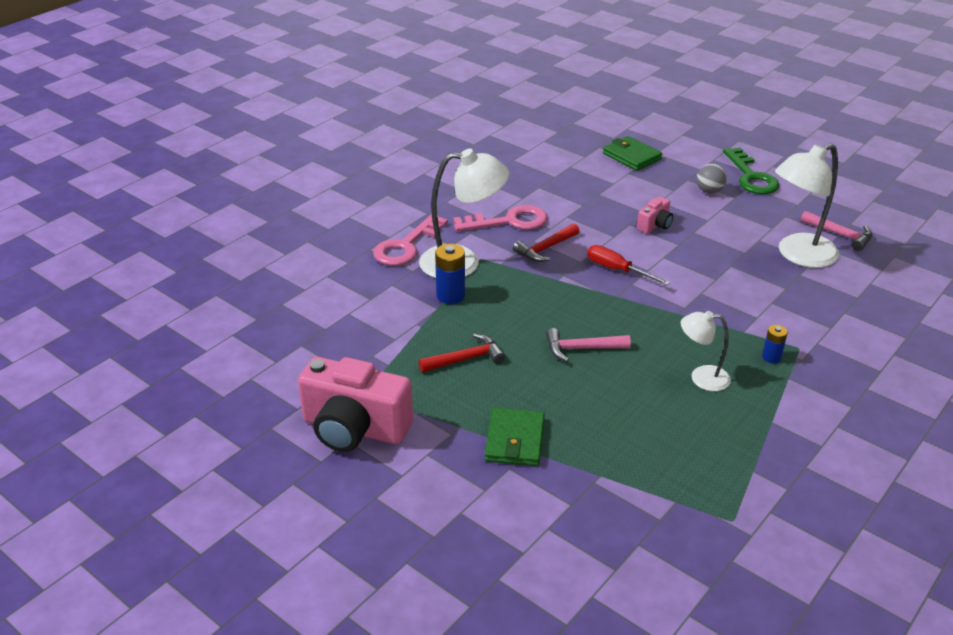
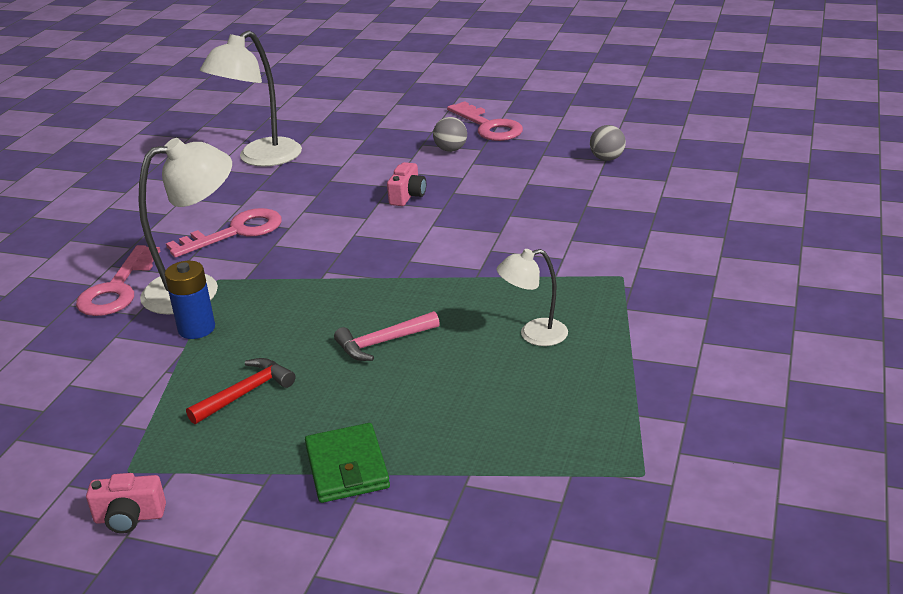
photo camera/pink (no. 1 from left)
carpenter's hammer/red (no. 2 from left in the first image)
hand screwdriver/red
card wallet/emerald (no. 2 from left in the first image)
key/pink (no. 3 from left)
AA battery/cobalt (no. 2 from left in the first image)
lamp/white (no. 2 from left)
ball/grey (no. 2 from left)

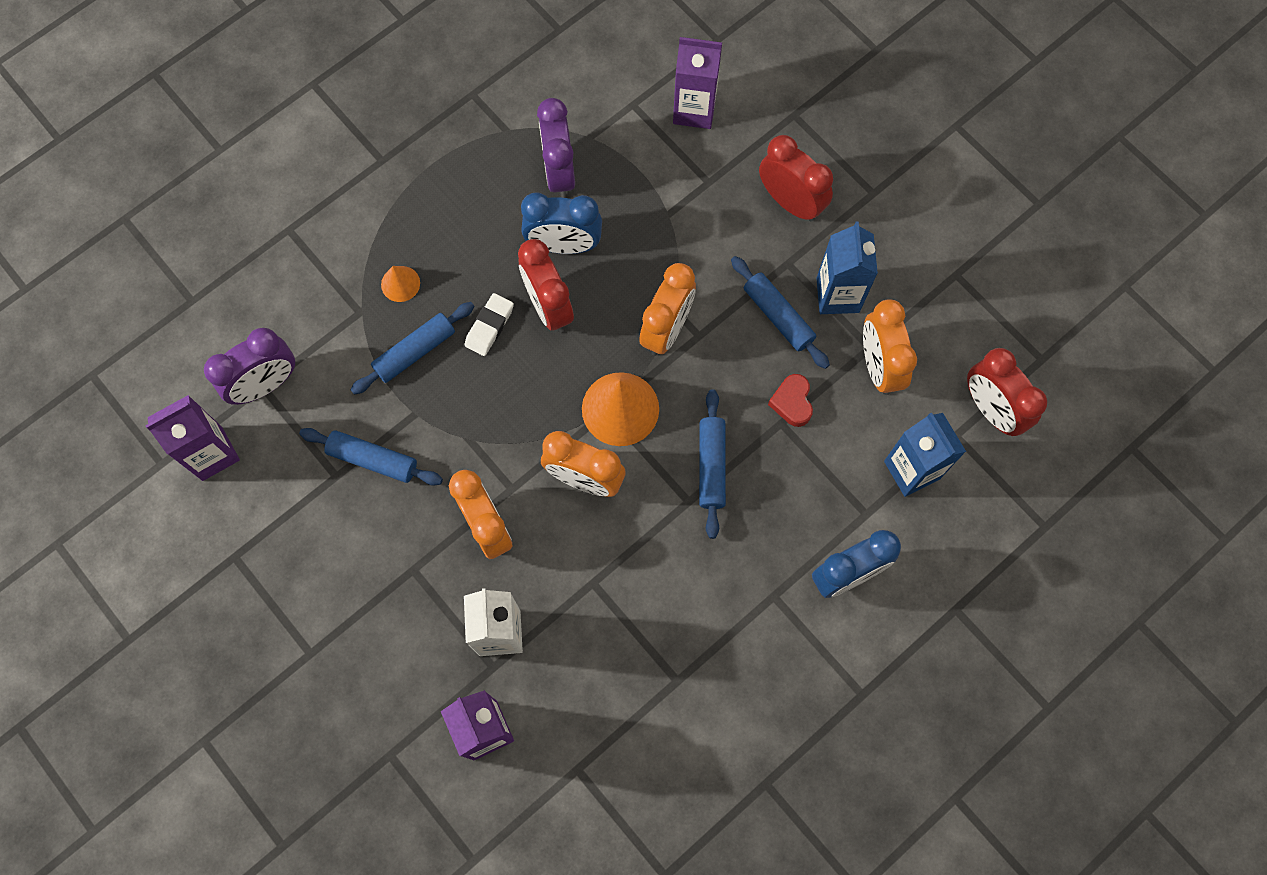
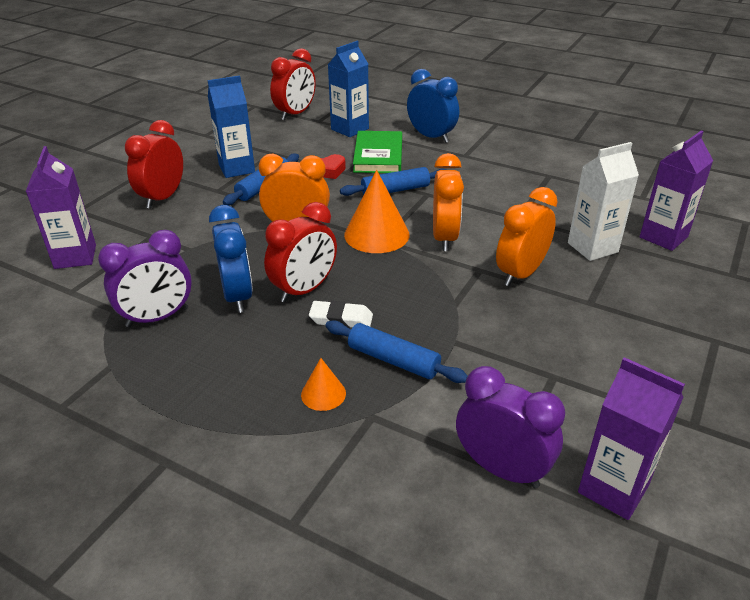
rolling pin/cobalt (no. 1 from left in the first image)
alarm clock/orange-coloured (no. 4 from left in the first image)
hardback/emerald

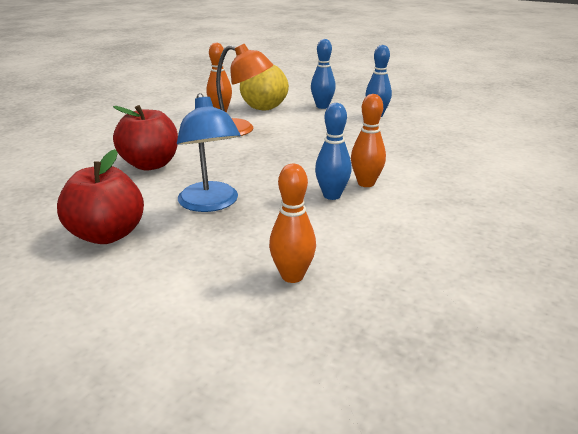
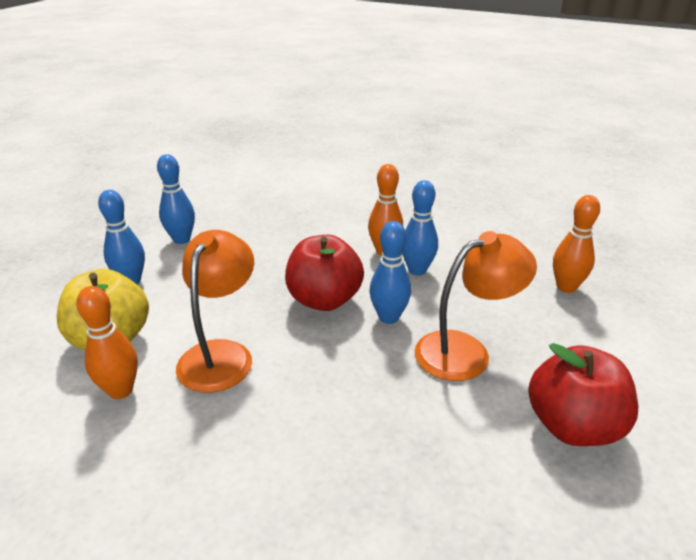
apple/red (no. 1 from left)
lamp/orange-coloured (no. 2 from left)
bowling pin/cobalt (no. 3 from left)

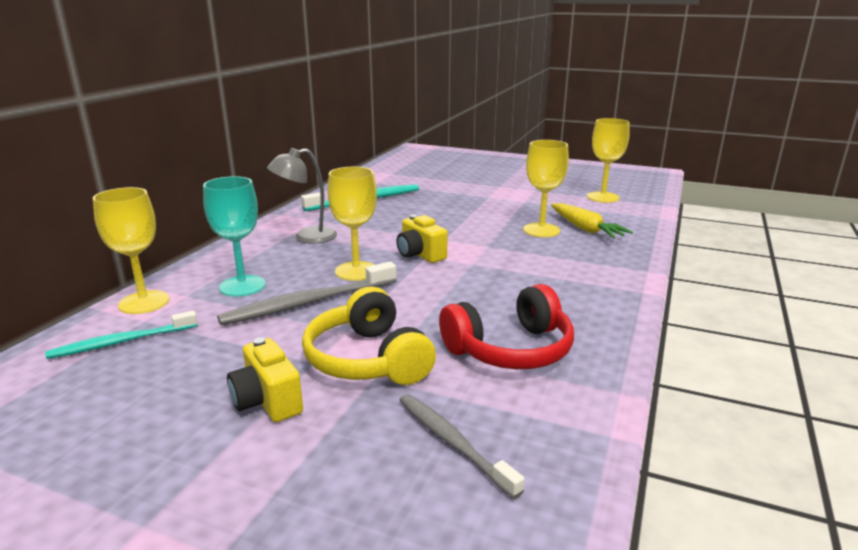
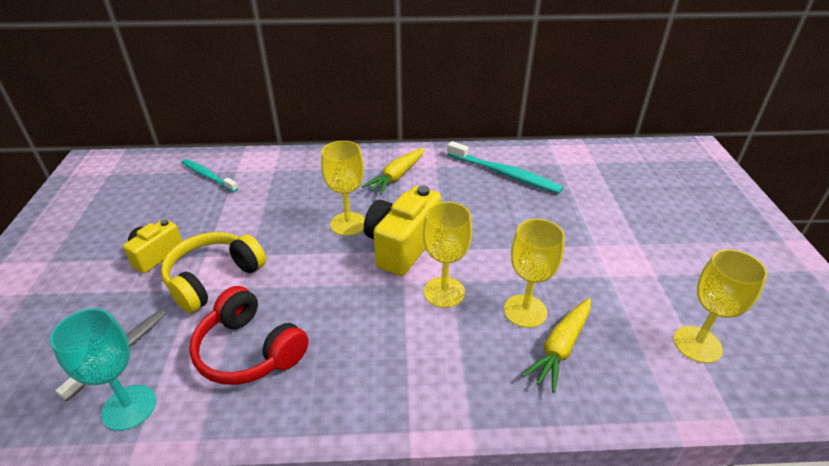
goblet/bright yellow (no. 2 from left)
goblet/teal
toothbrush/grey (no. 1 from left in the first image)
toy carrot/bright yellow (no. 1 from left)
photo camera/bright yellow (no. 2 from left)

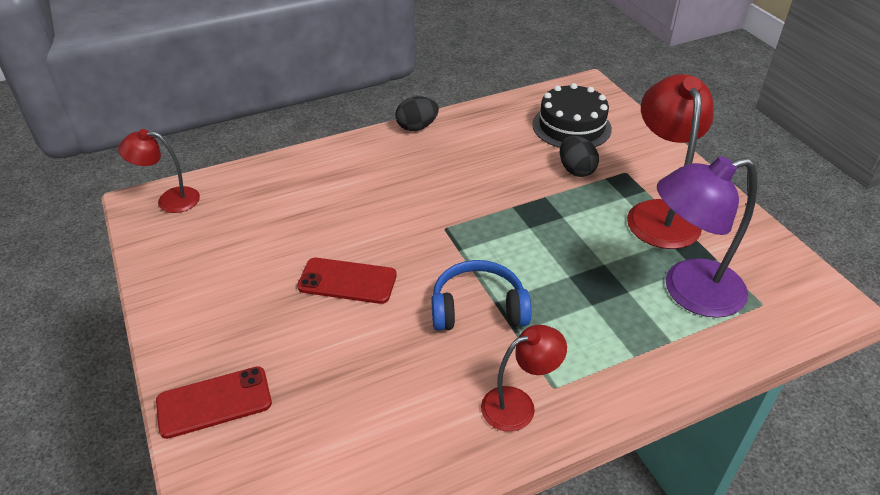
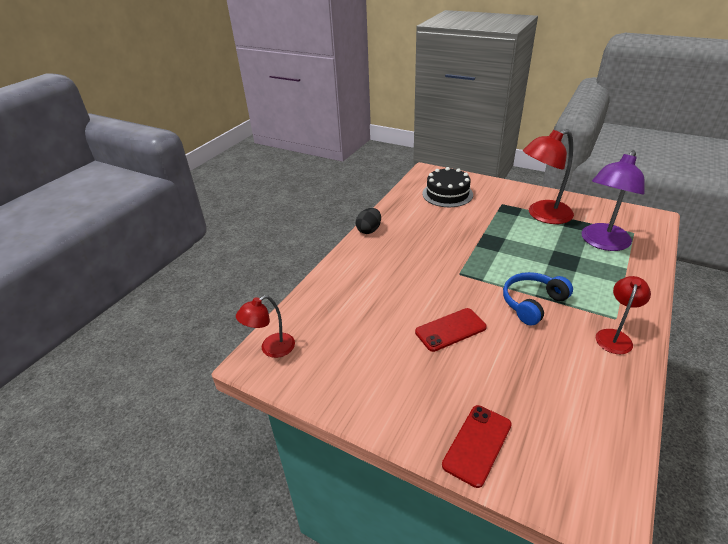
egg/jet-black (no. 2 from left in the first image)
lamp/red (no. 2 from left)

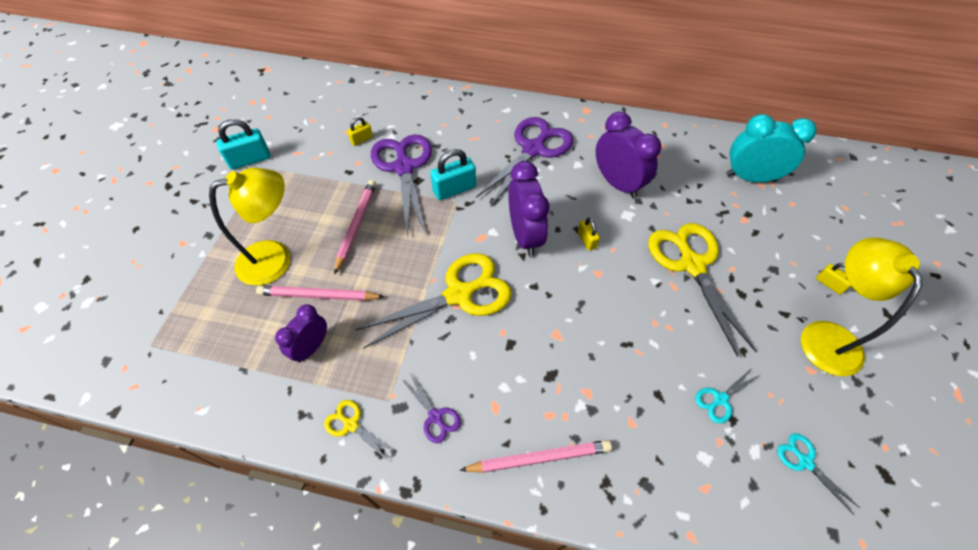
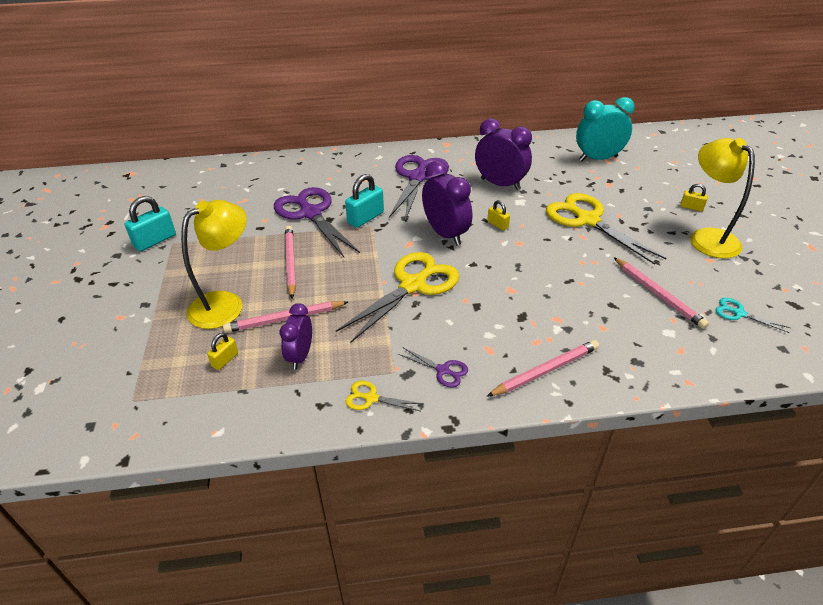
padlock/bright yellow (no. 1 from left)
pencil/pink (no. 4 from left)

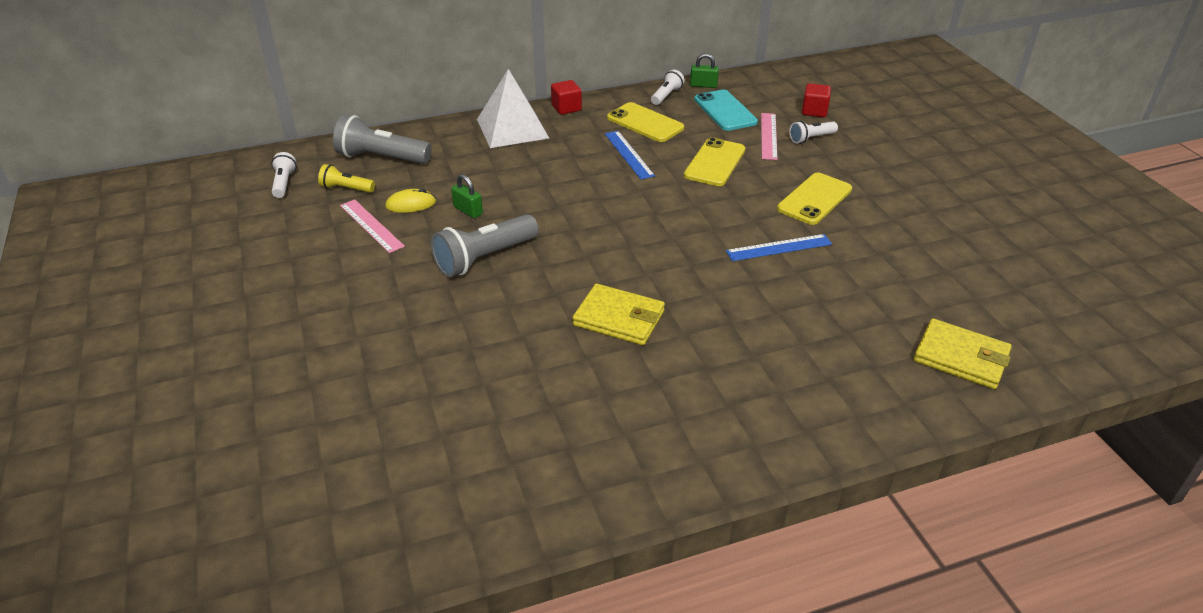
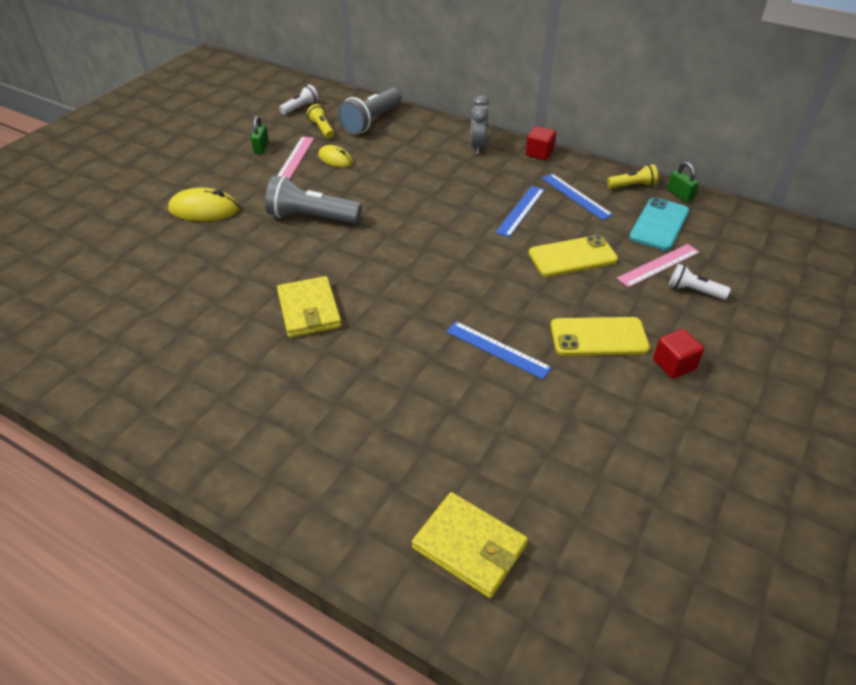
pocket torch/grey (no. 2 from left)
padlock/emerald (no. 1 from left)
alarm clock/grey
straightedge/cobalt (no. 3 from left)
pocket torch/bright yellow (no. 2 from left)
block/red (no. 2 from left)
card wallet/bright yellow (no. 2 from left)
PC mouse/bright yellow (no. 1 from left)

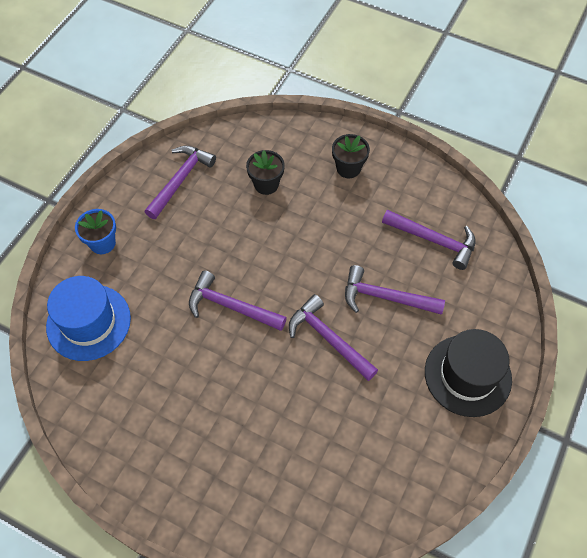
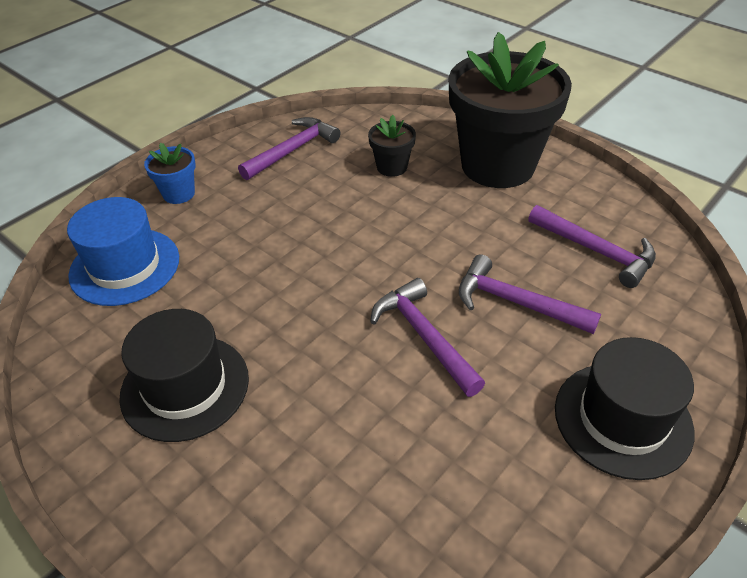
carpenter's hammer/violet (no. 2 from left in the first image)
flower pot/jet-black (no. 2 from left)
top hat/jet-black (no. 1 from left)

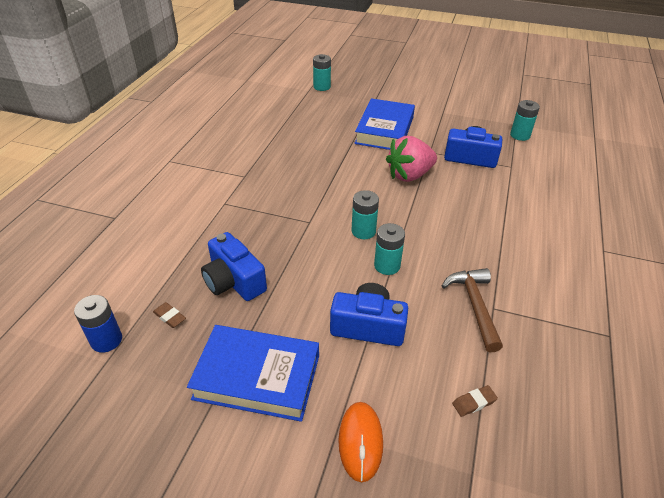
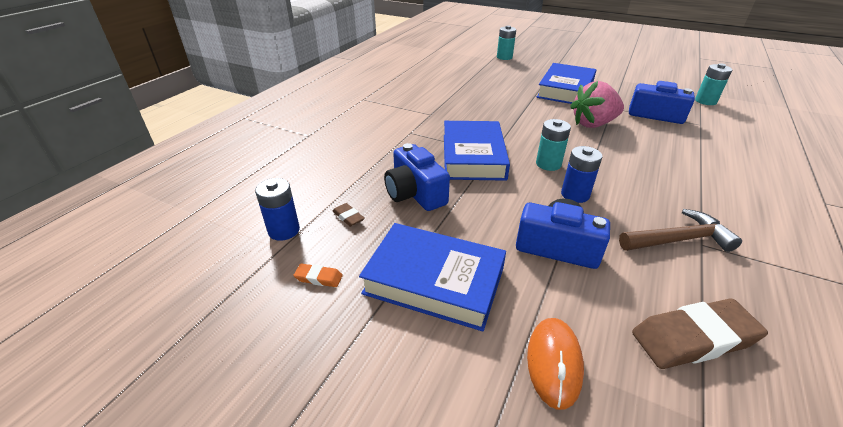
AA battery/cobalt (no. 2 from left)
carpenter's hammer/brown
eraser/brown (no. 2 from left)
eraser/orange-coloured
hardback/cobalt (no. 2 from left)

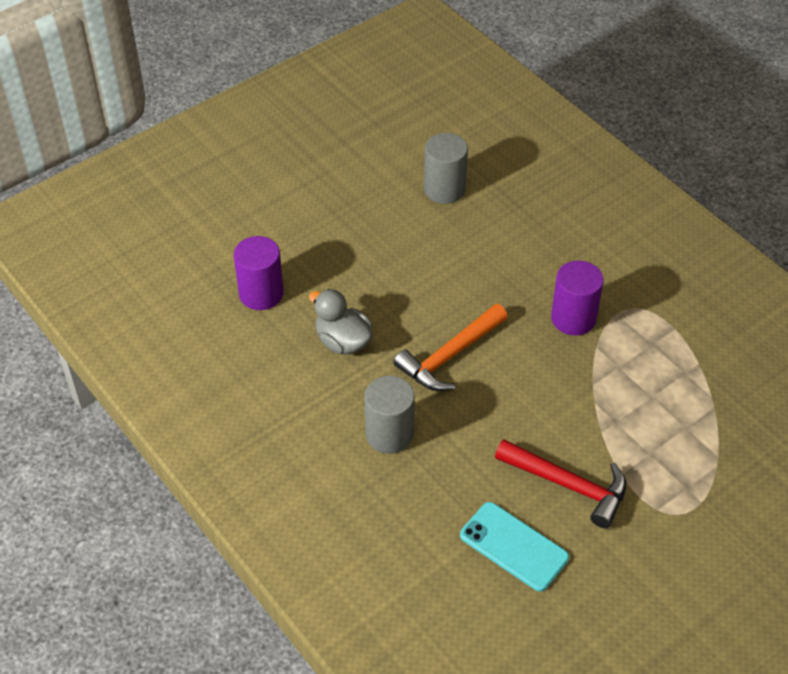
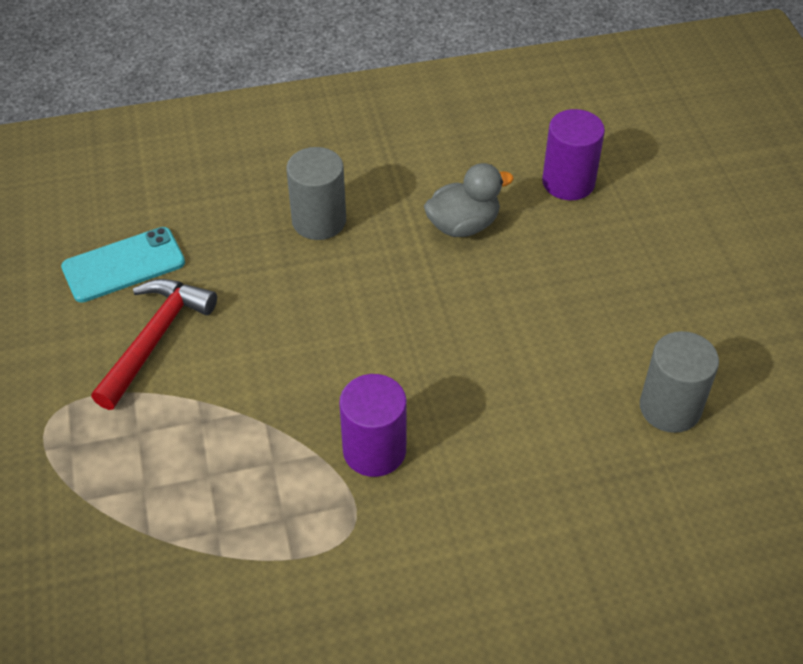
carpenter's hammer/orange-coloured
carpenter's hammer/red

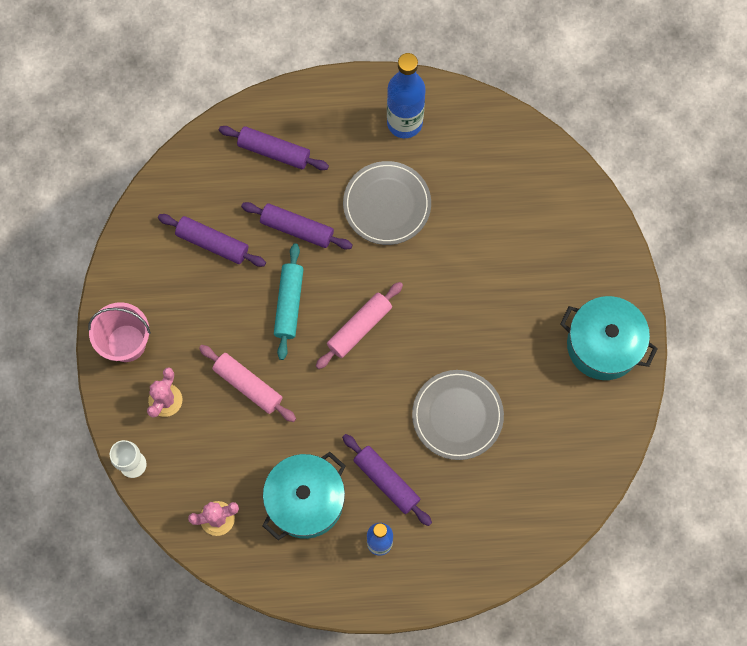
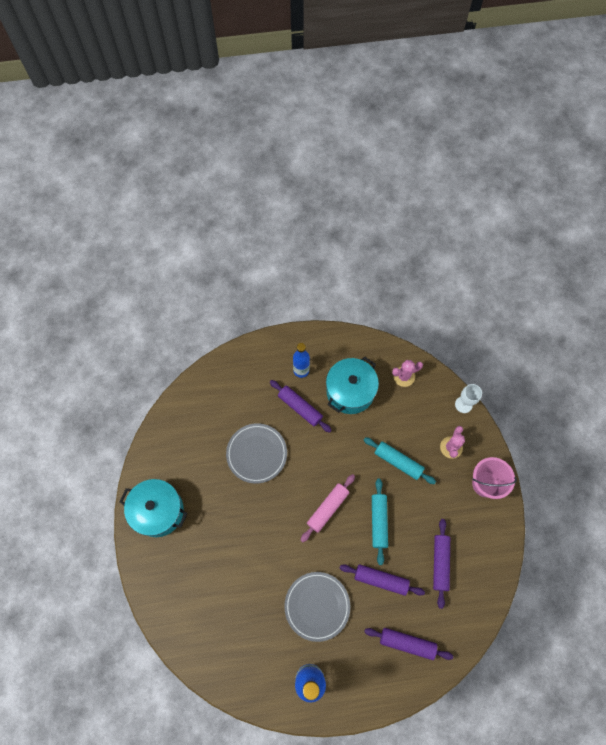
rolling pin/violet (no. 4 from left)
rolling pin/teal (no. 2 from left)

